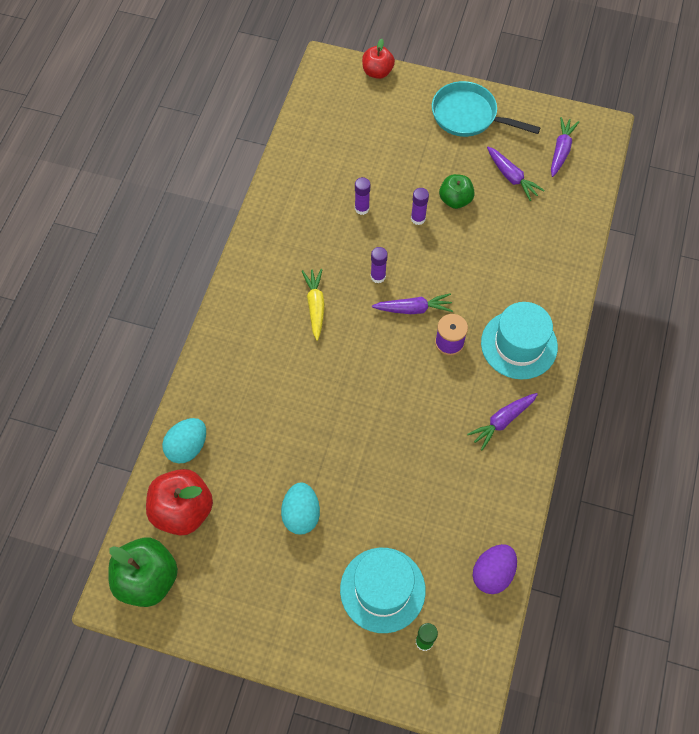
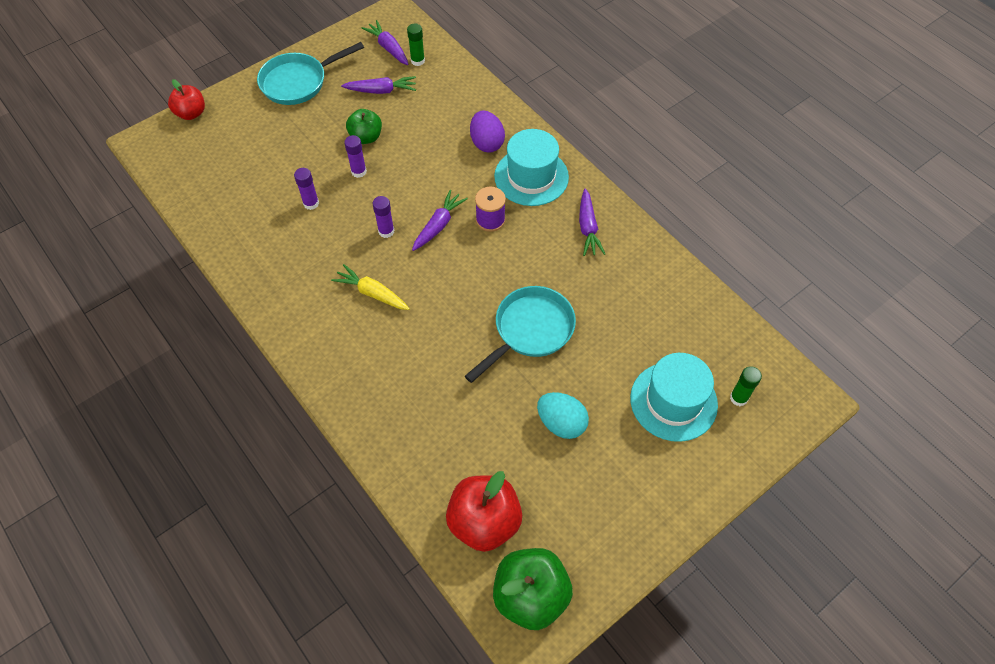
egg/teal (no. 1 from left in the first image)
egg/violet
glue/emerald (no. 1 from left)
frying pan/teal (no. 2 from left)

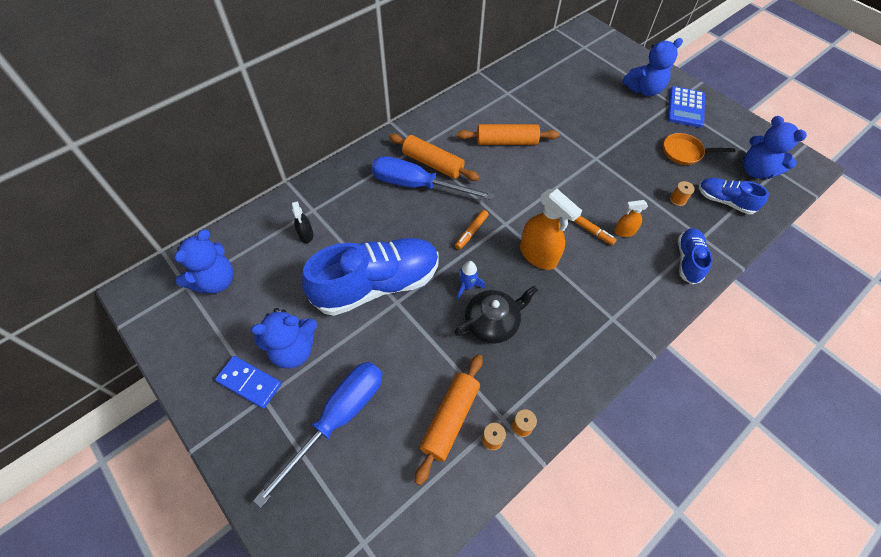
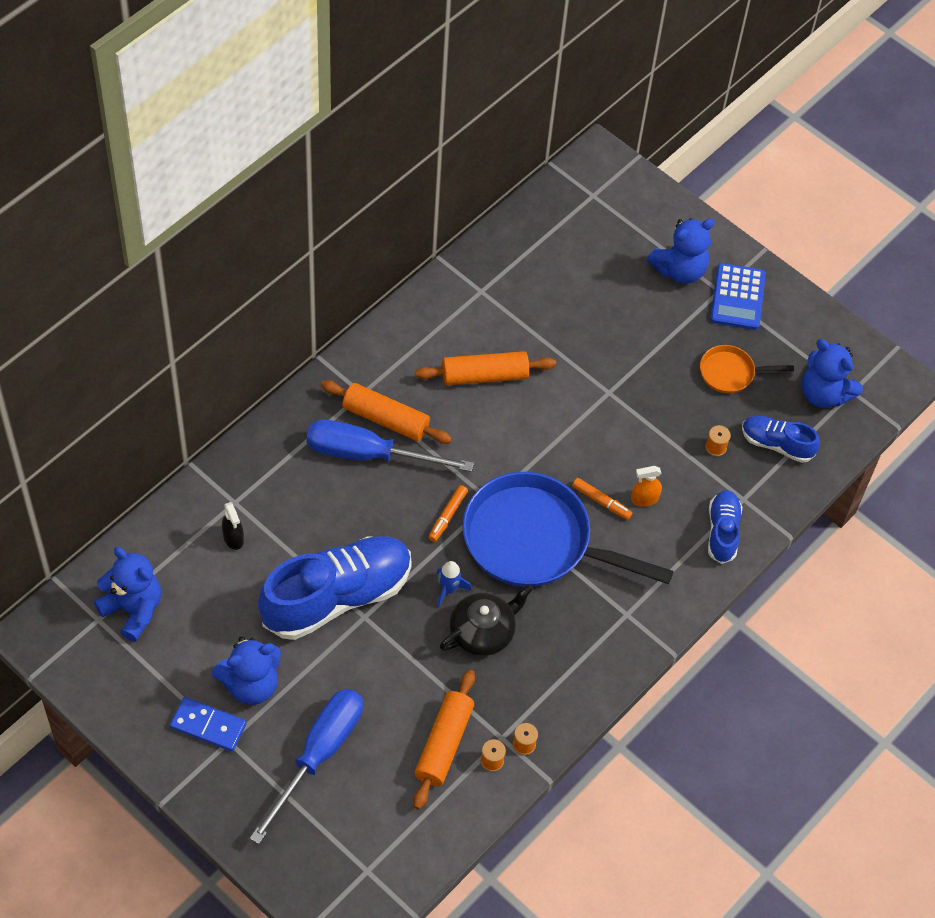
stuffed bear/cobalt (no. 1 from left)
frying pan/cobalt

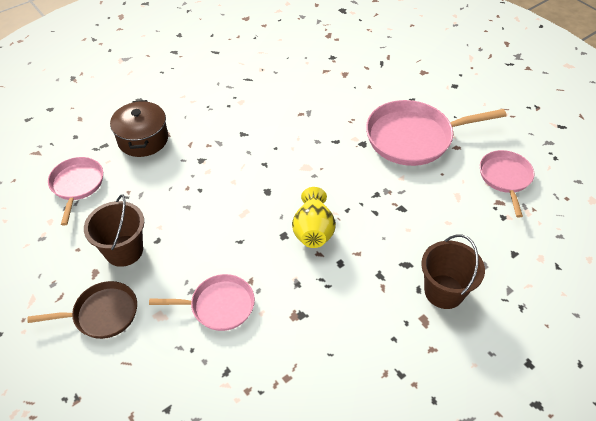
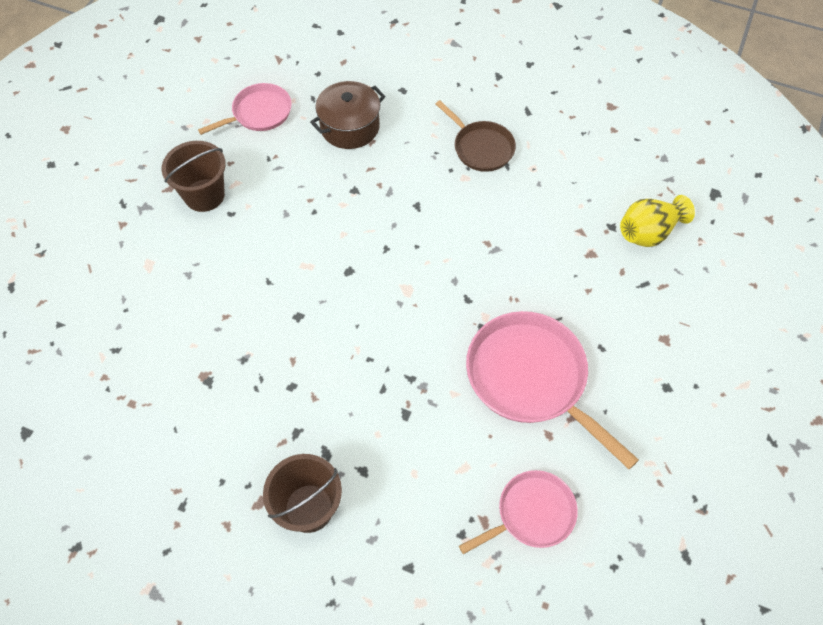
frying pan/brown
frying pan/pink (no. 2 from left in the first image)
vase/bright yellow

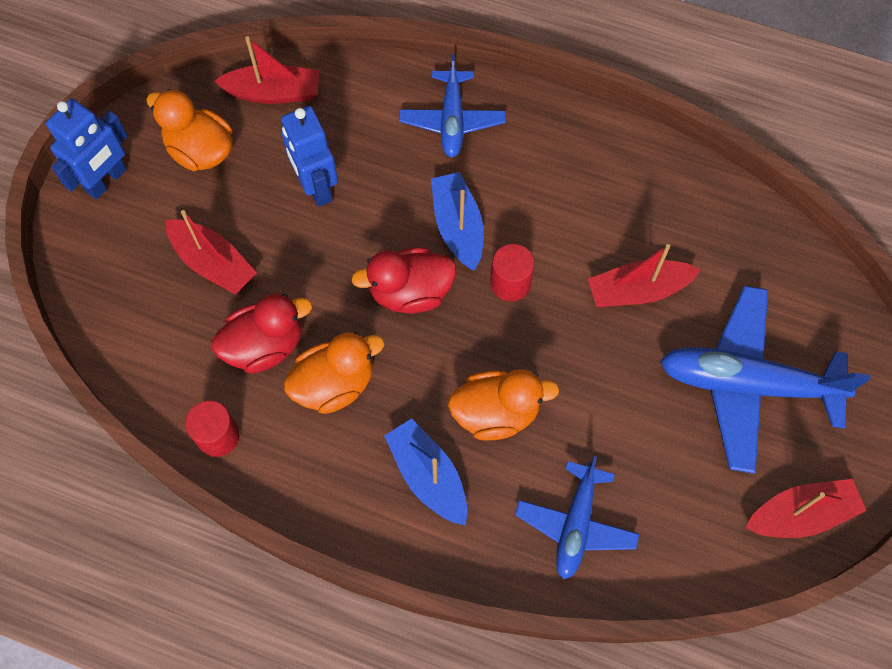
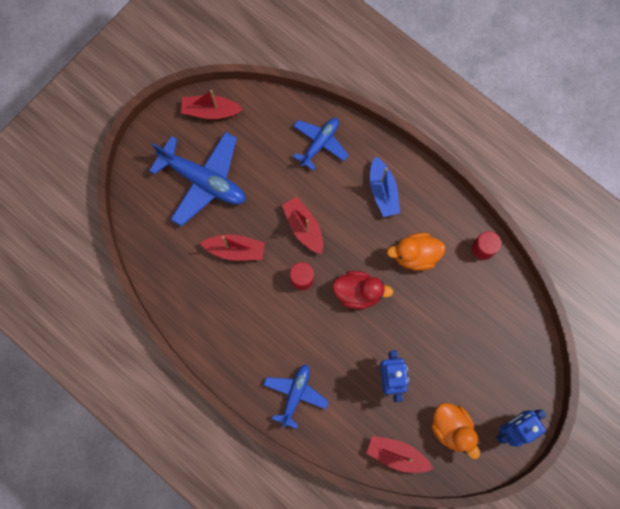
boat/red (no. 3 from left)
toy duck/red (no. 1 from left in the first image)
boat/cobalt (no. 2 from left in the first image)
toy duck/orange-coloured (no. 3 from left in the first image)

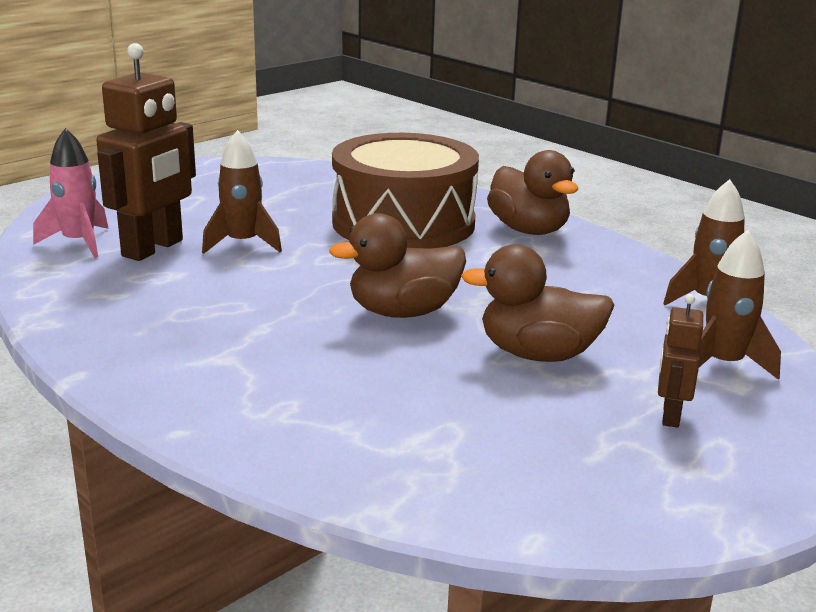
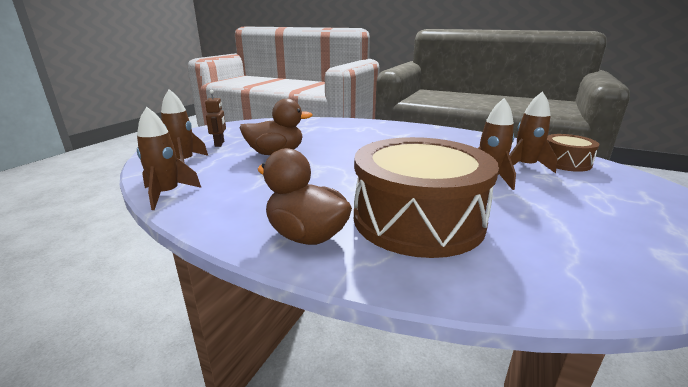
toy drum/brown (no. 2 from left)
rocket/brown (no. 4 from left)
toy duck/brown (no. 1 from left in the first image)

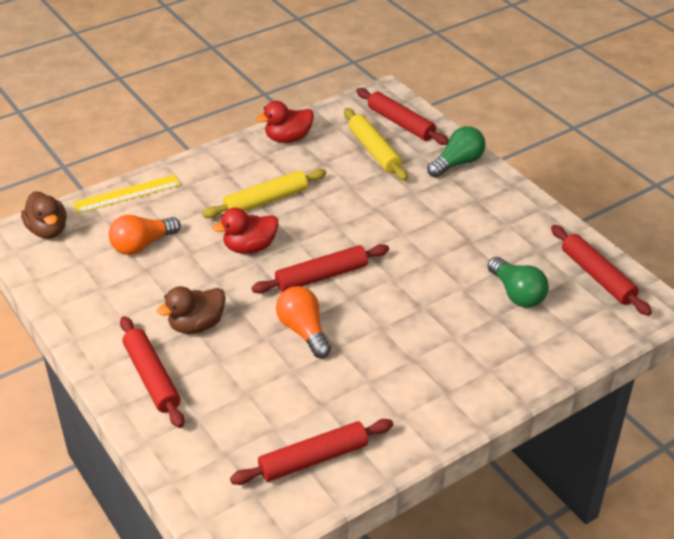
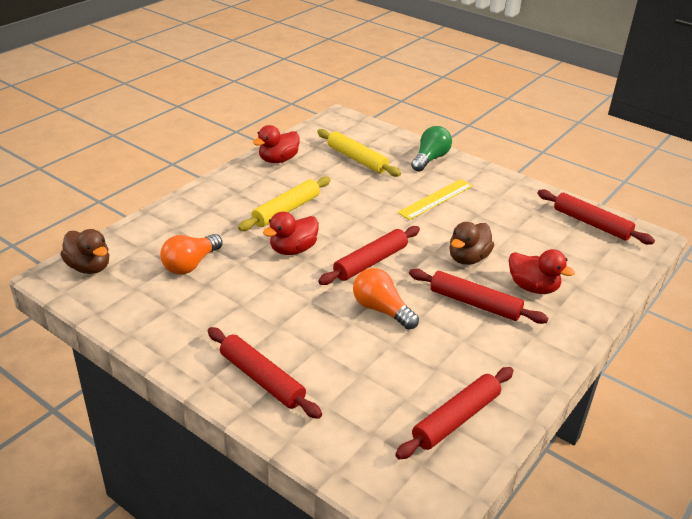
straightedge/bright yellow
toy duck/brown (no. 2 from left)
rolling pin/red (no. 4 from left)
lightbulb/emerald (no. 2 from left in the first image)
toy duck/red (no. 3 from left)

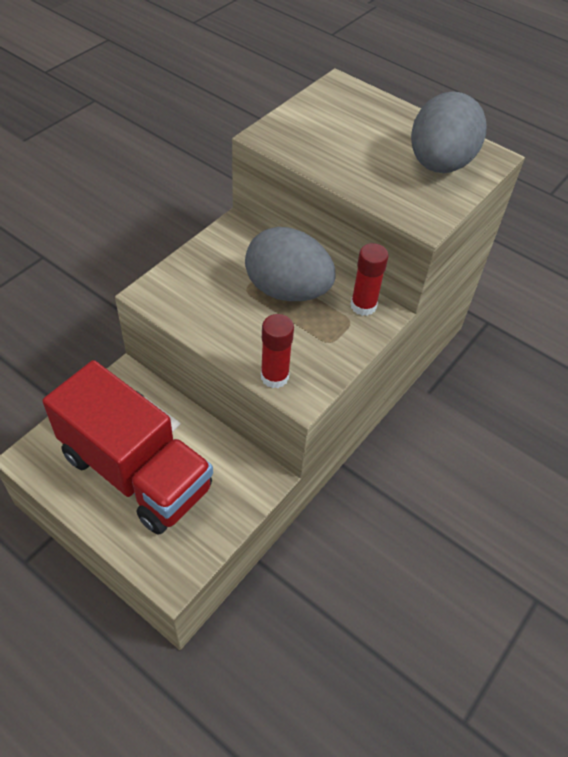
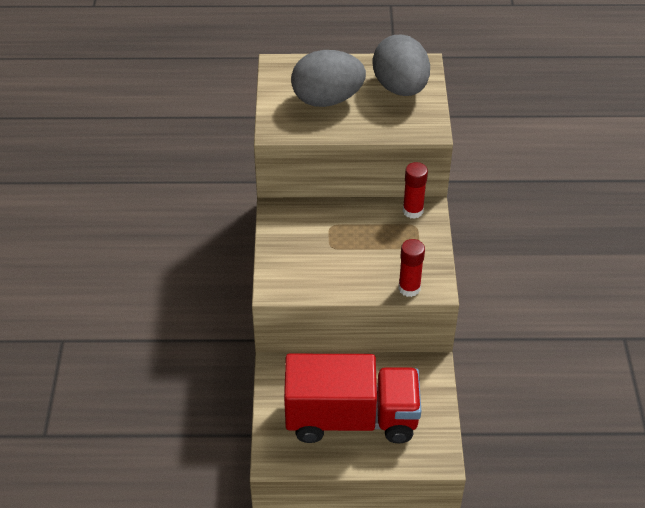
egg/grey (no. 1 from left)

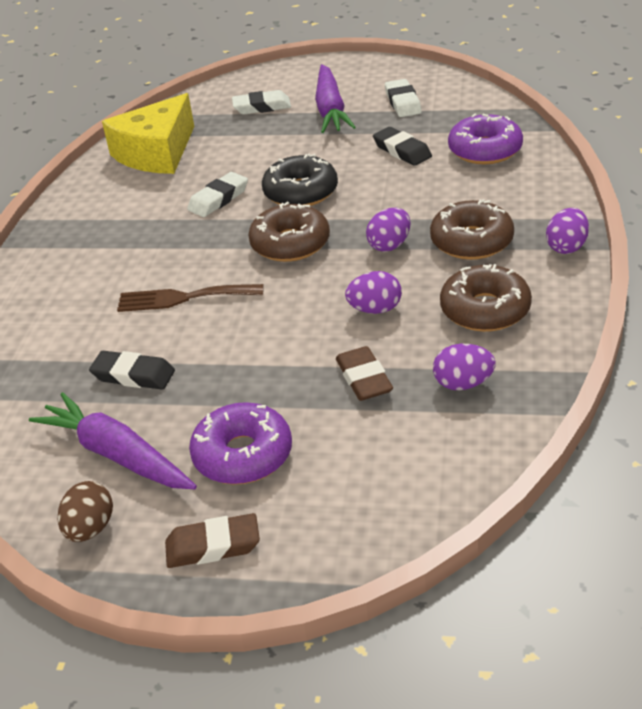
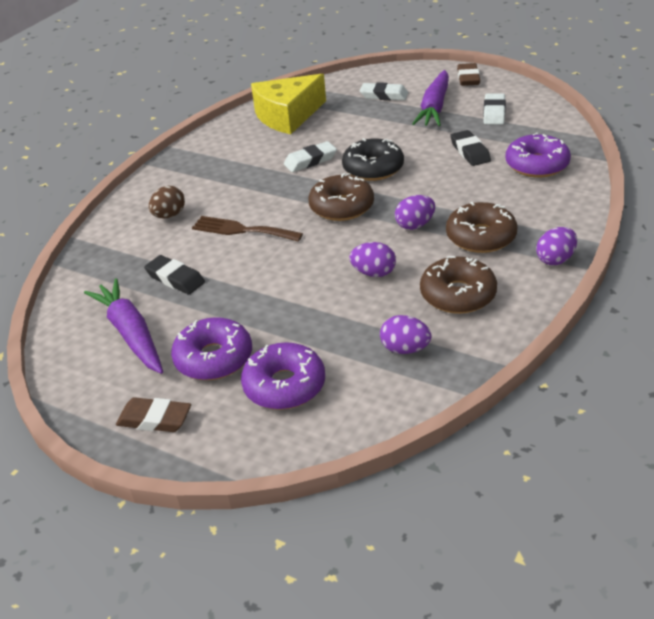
egg/brown
eraser/brown (no. 2 from left)
glazed donut/violet (no. 2 from left)

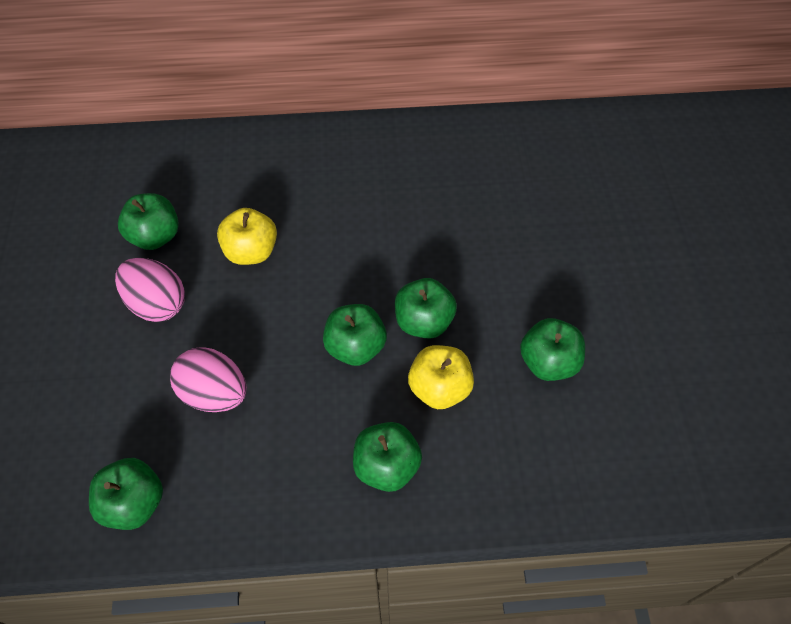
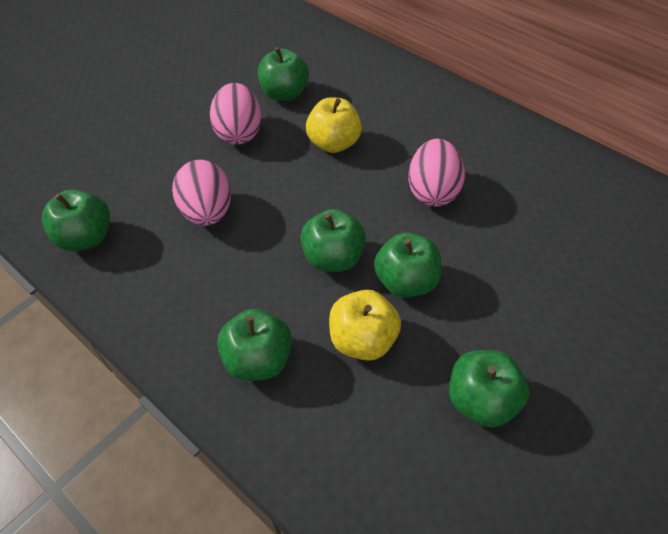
egg/pink (no. 3 from left)

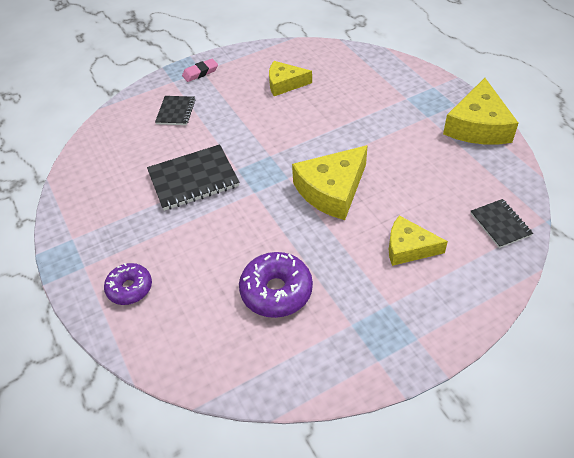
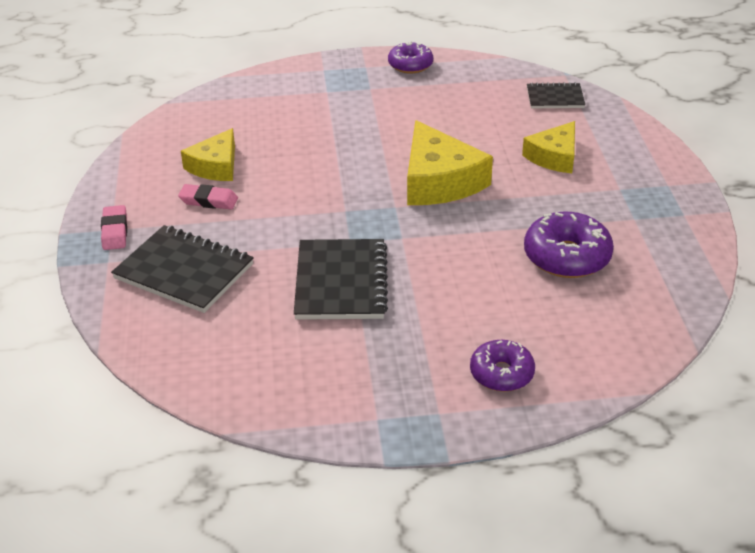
exercise book/jet-black (no. 1 from left)
glazed donut/violet (no. 1 from left)
eraser/pink (no. 2 from left)

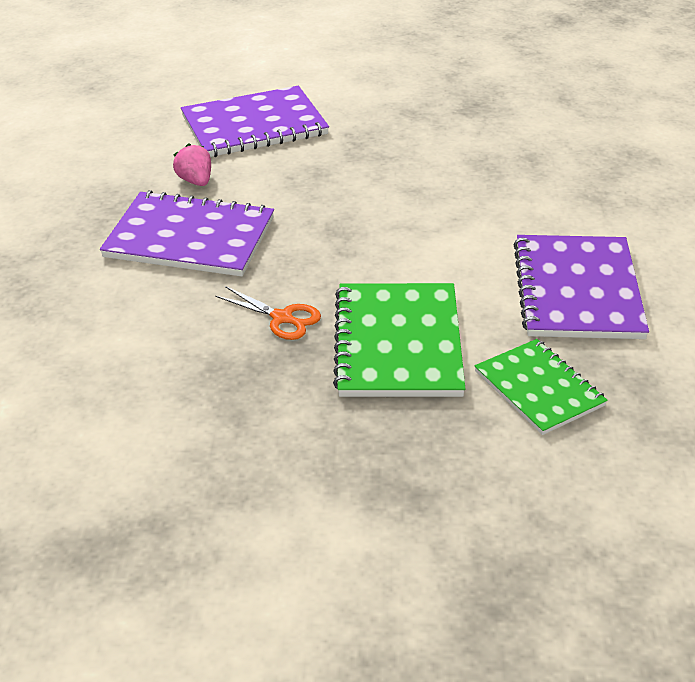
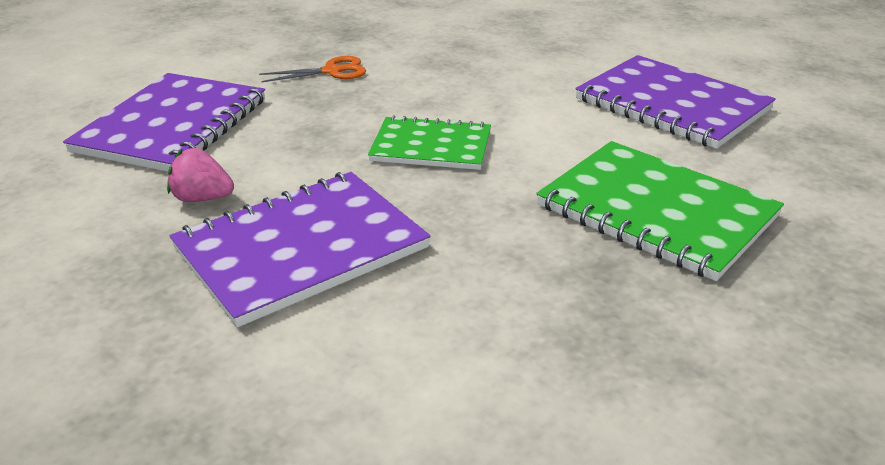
shears/orange-coloured
exercise book/emerald (no. 1 from left)

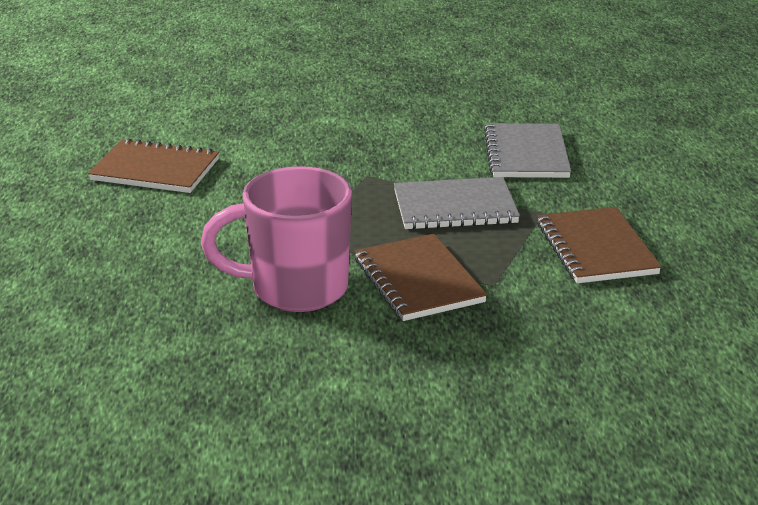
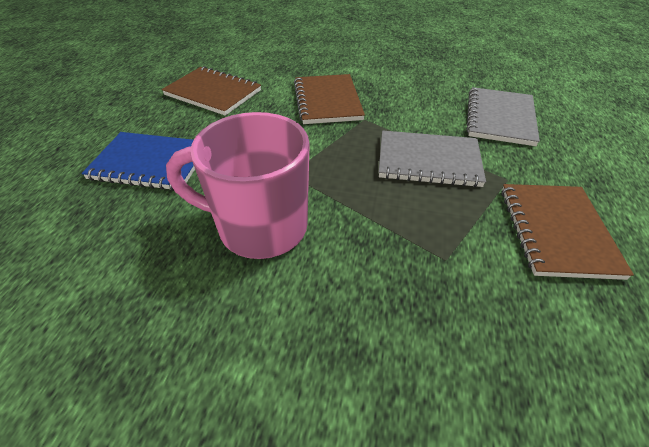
exercise book/brown (no. 2 from left)
exercise book/cobalt

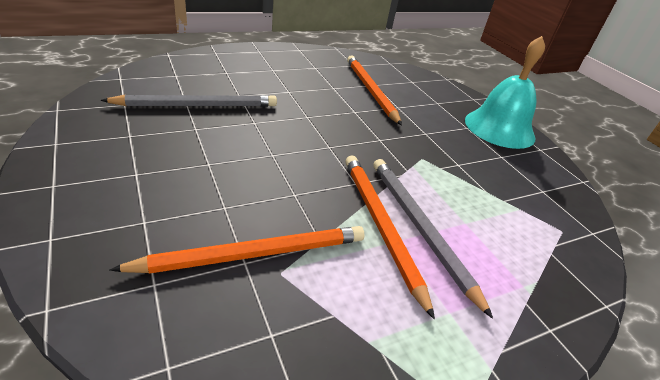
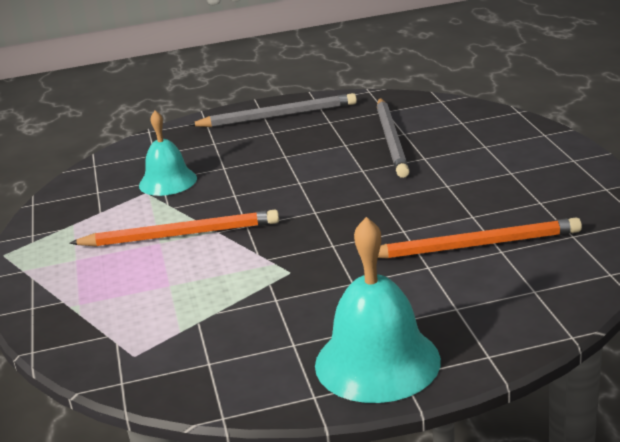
bell/teal (no. 1 from left)
pencil/grey (no. 1 from left)

